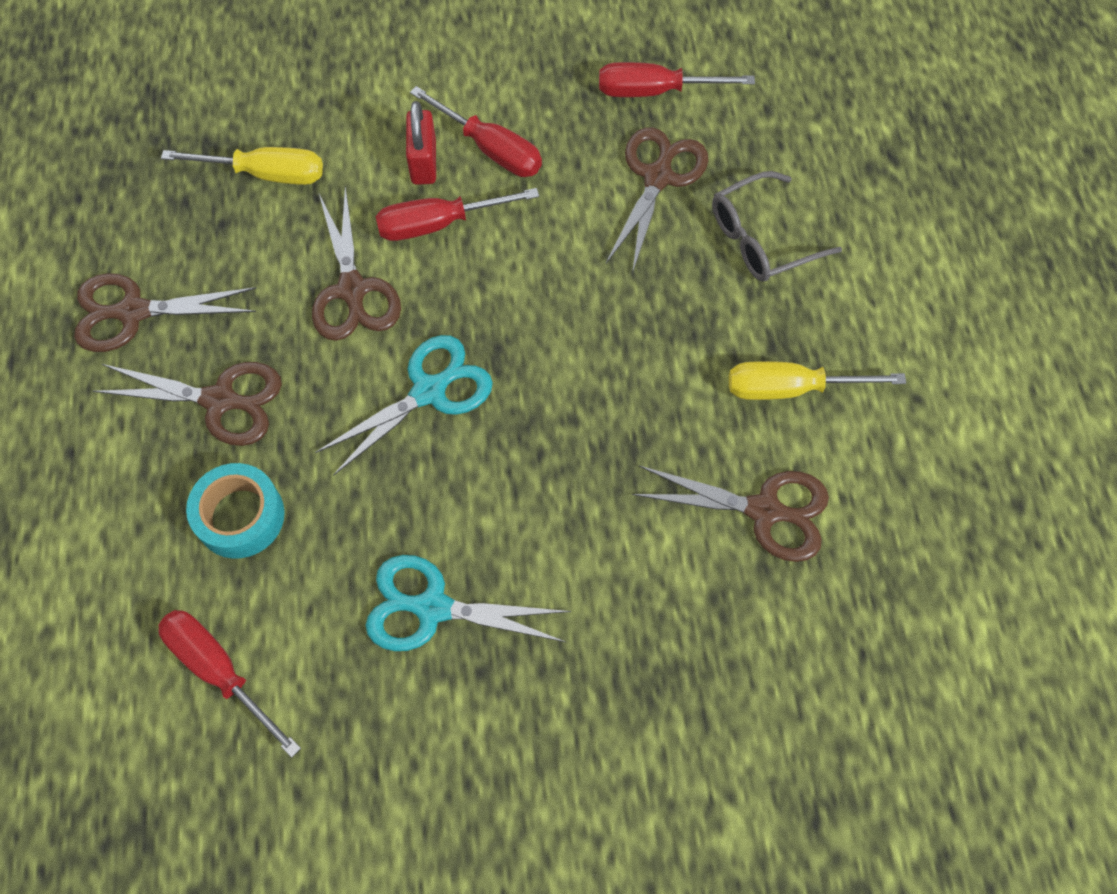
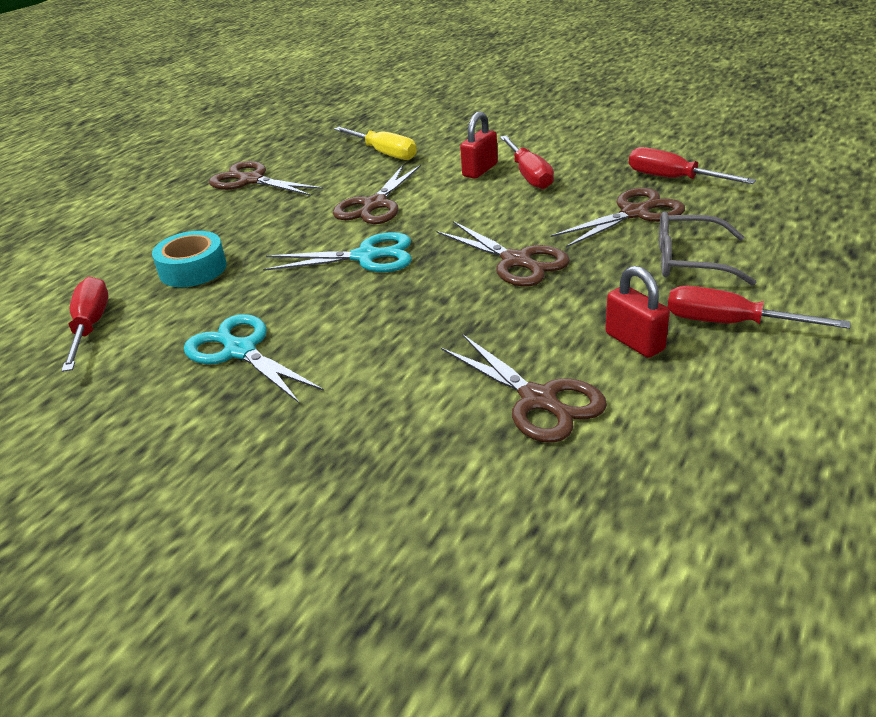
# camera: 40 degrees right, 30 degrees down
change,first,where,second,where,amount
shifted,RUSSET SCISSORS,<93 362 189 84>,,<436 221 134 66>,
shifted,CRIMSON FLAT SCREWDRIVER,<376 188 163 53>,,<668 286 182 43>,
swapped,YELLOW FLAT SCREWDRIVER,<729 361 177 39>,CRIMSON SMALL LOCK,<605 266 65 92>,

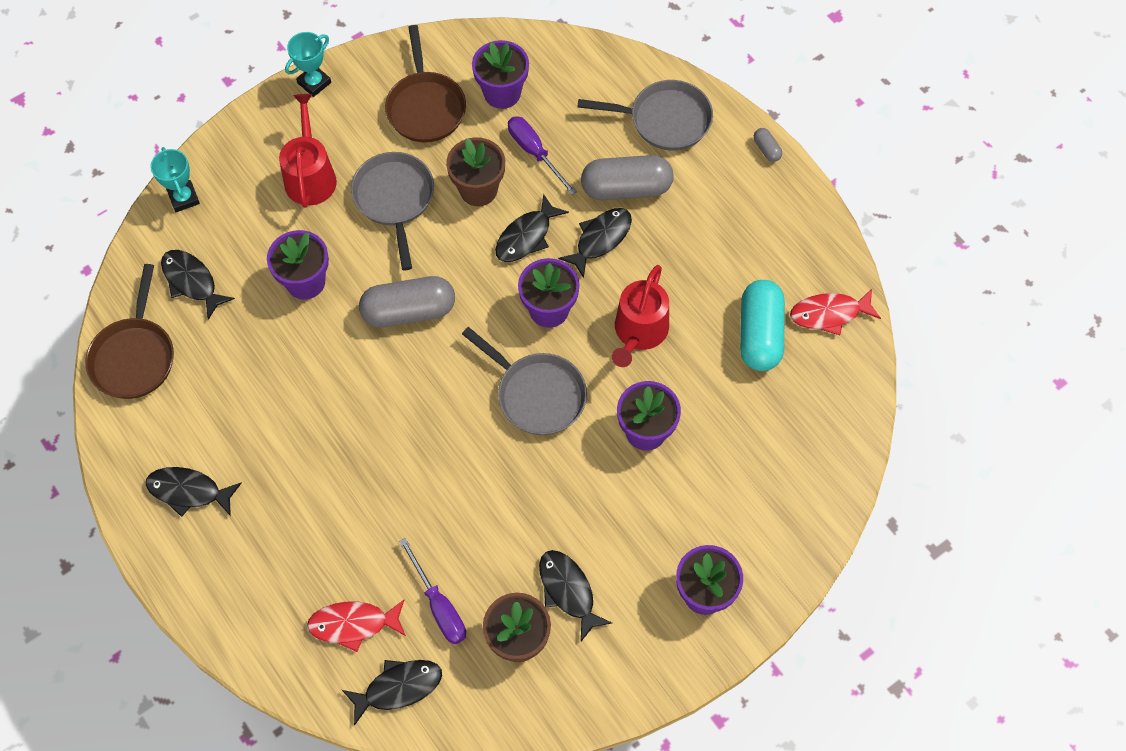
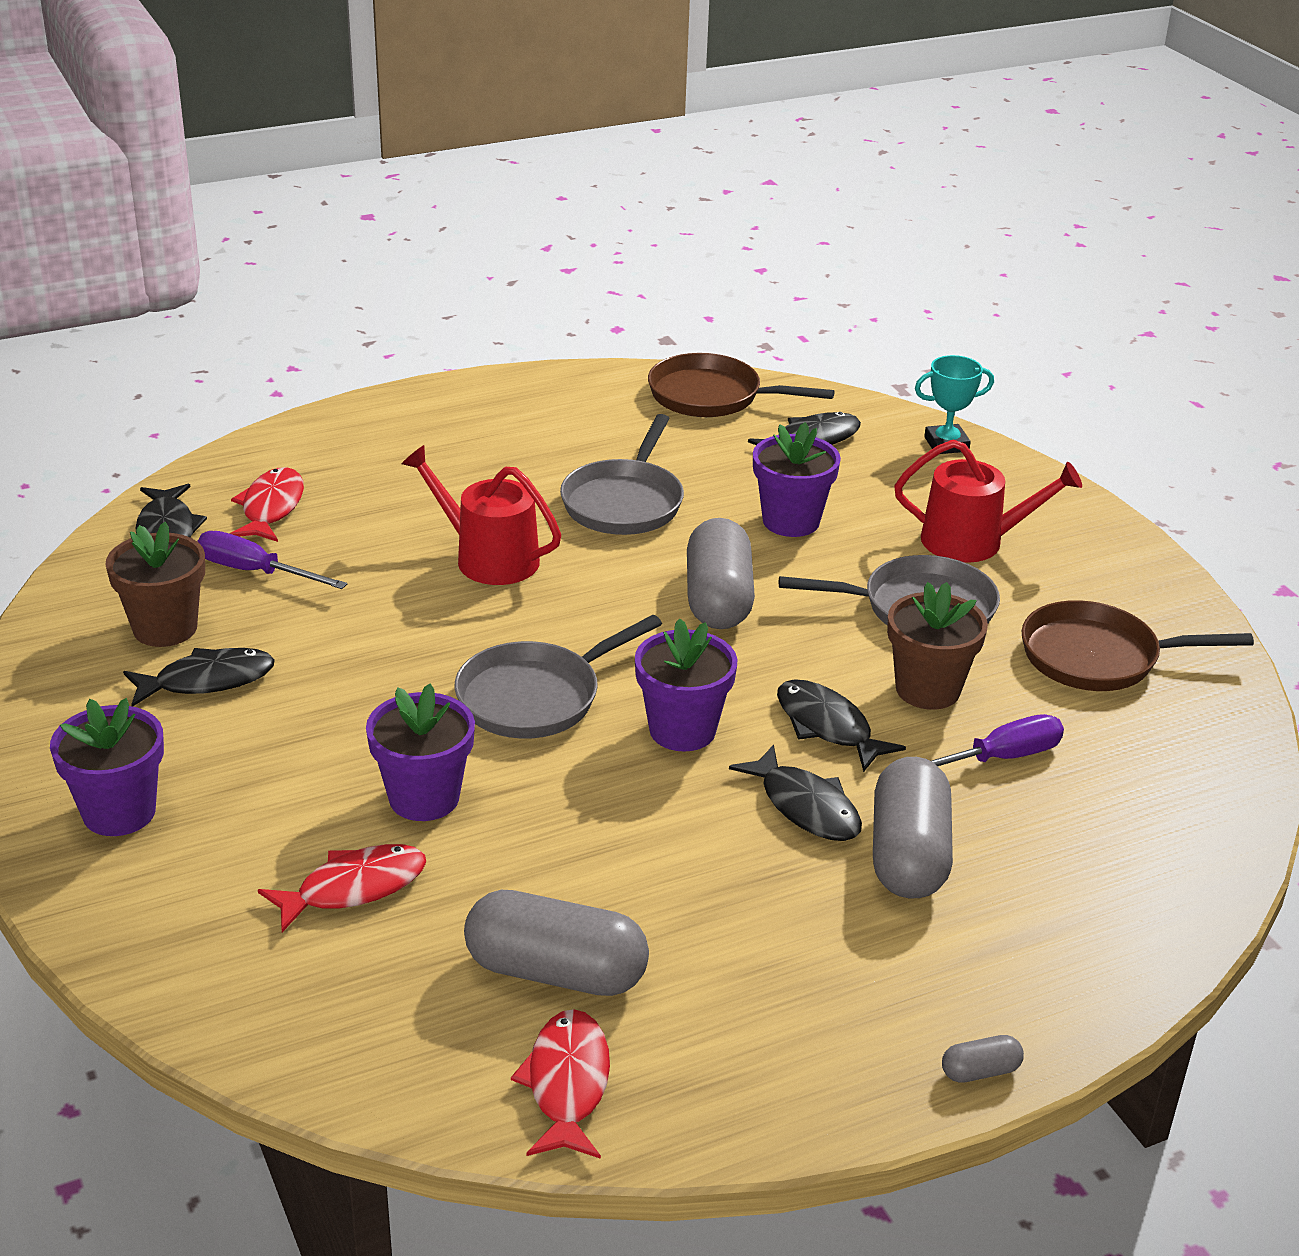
# camera: 100 degrees right, 30 degrees down
change,first,where,second,where,amount
gone,JET-BLACK FISH,<146 467 96 50>,,,
gone,AQUA AWARD CUP,<285 32 46 65>,,,
rotated,ROYAL PURPLE FLAT SCREWDRIVER,<399 538 67 106>,,<197 531 150 58>,45 degrees clockwise
gone,ROYAL PURPLE PLANT POT,<472 40 57 69>,,,
shifted,ASH-GREY SKILLET,<578 80 135 71>,,<560 414 124 121>,
shifted,CRIMSON WATERING CAN,<612 265 57 102>,,<401 445 160 140>,
repainted,AQUA PILL SHAPE,<740 280 45 91>,ASH-GREY PILL SHAPE,<464 890 185 106>,
new,,,CRIMSON FISH,<258 844 168 88>,

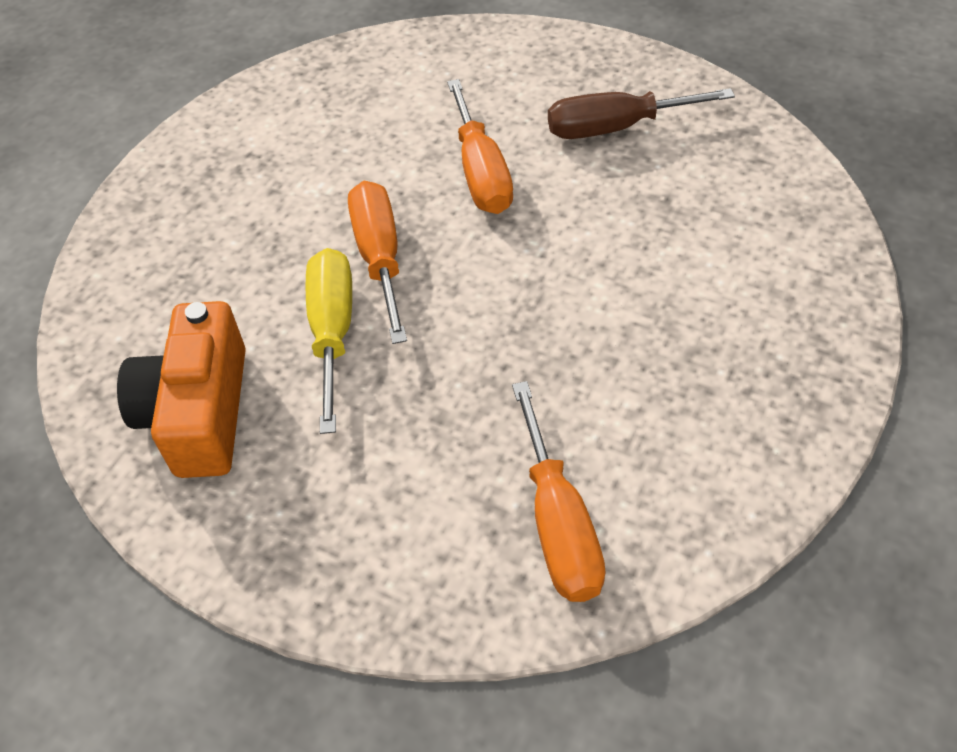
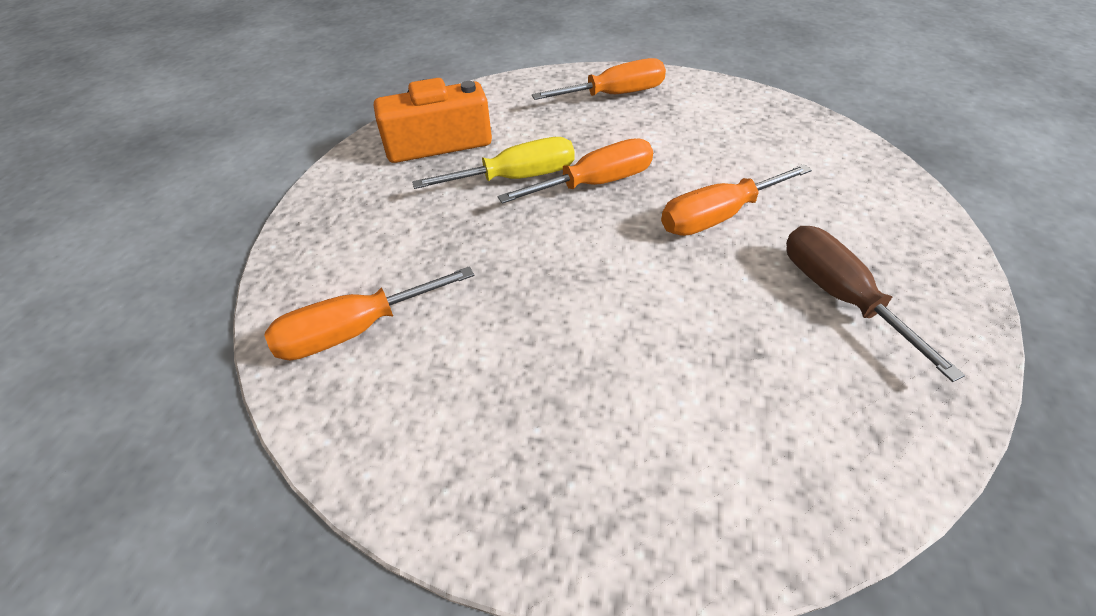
# camera: 75 degrees right, 5 degrees down
change,first,where,second,where,amount
new,,,ORANGE FLAT SCREWDRIVER,<532 58 134 42>,

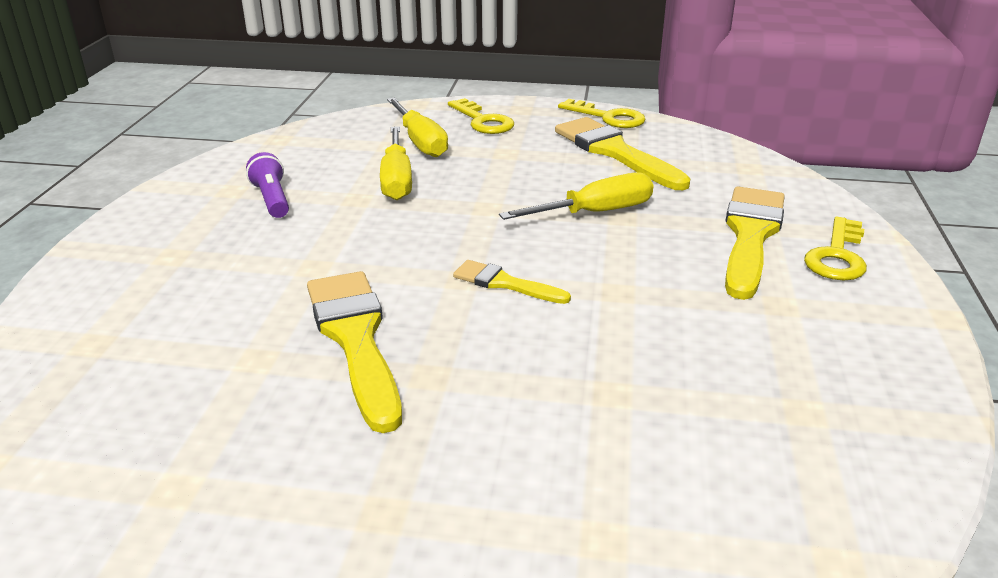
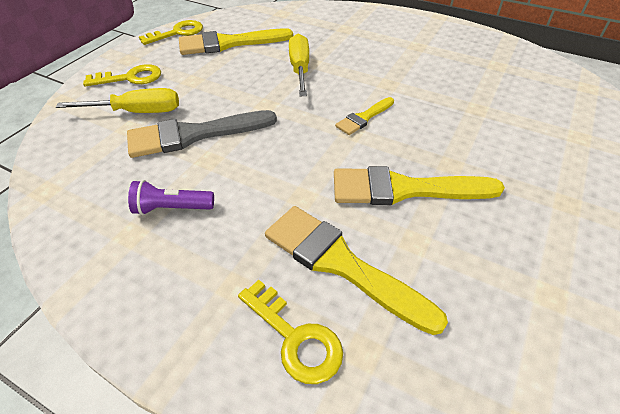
# camera: 70 degrees left, 15 degrees up
change,first,where,second,where,amount
swapped,YELLOW FLAT SCREWDRIVER,<380 126 32 74>,ASH-GREY PAINTBRUSH,<127 110 150 48>,
shifted,YELLOW PAINTBRUSH,<725 187 60 113>,,<265 206 183 129>,
shifted,YELLOW KEY,<804 216 63 64>,,<238 280 105 104>,

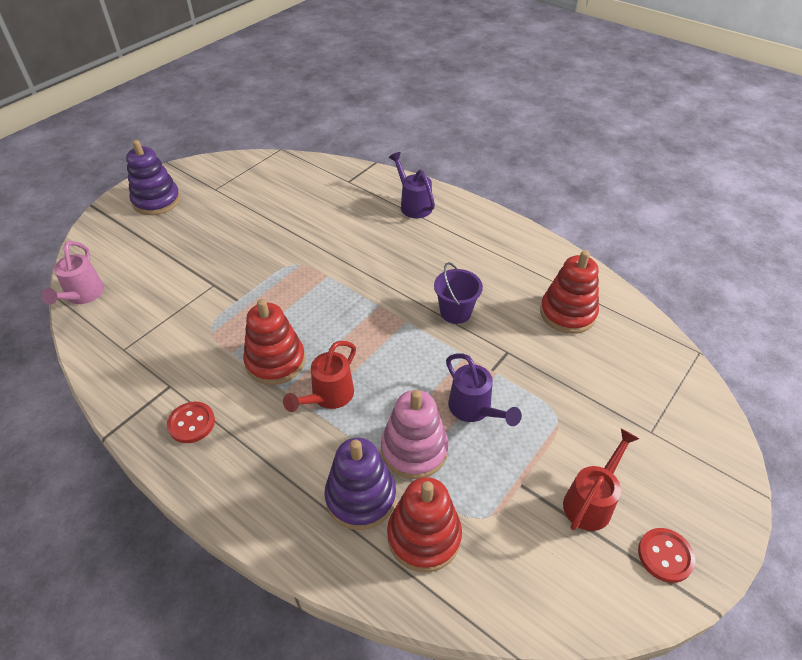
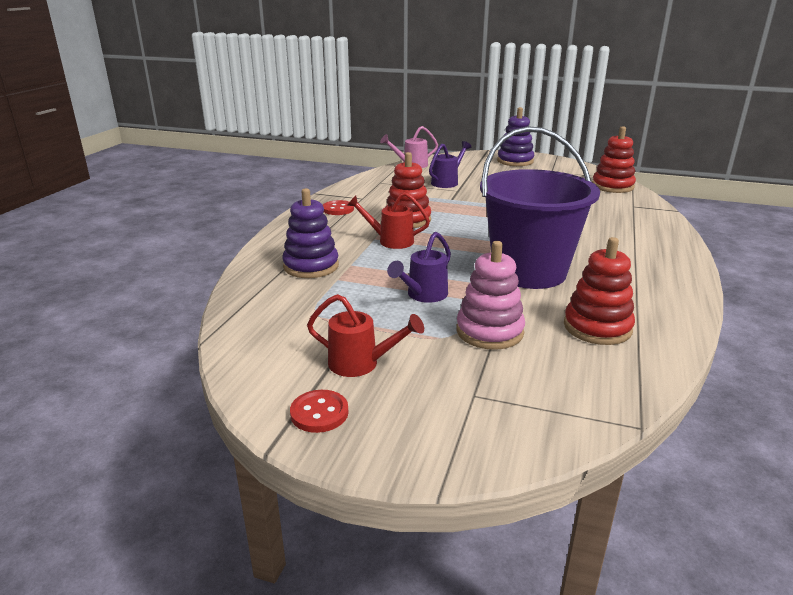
# camera: 70 degrees right, 20 degrees down
change,first,where,second,where,amount
shifted,ROSE-PINK STACKING TOY,<381 390 68 89>,,<456 241 69 109>,
shifted,CRIMSON STACKING TOY,<387 477 75 95>,,<592 126 44 67>,
shifted,ROYAL PURPLE WATERING CAN,<389 152 46 66>,,<429 141 42 47>,
scaled,ROYAL PURPLE SAND BUCKET,<434 262 49 62>,,<480 126 120 163>,x2.32

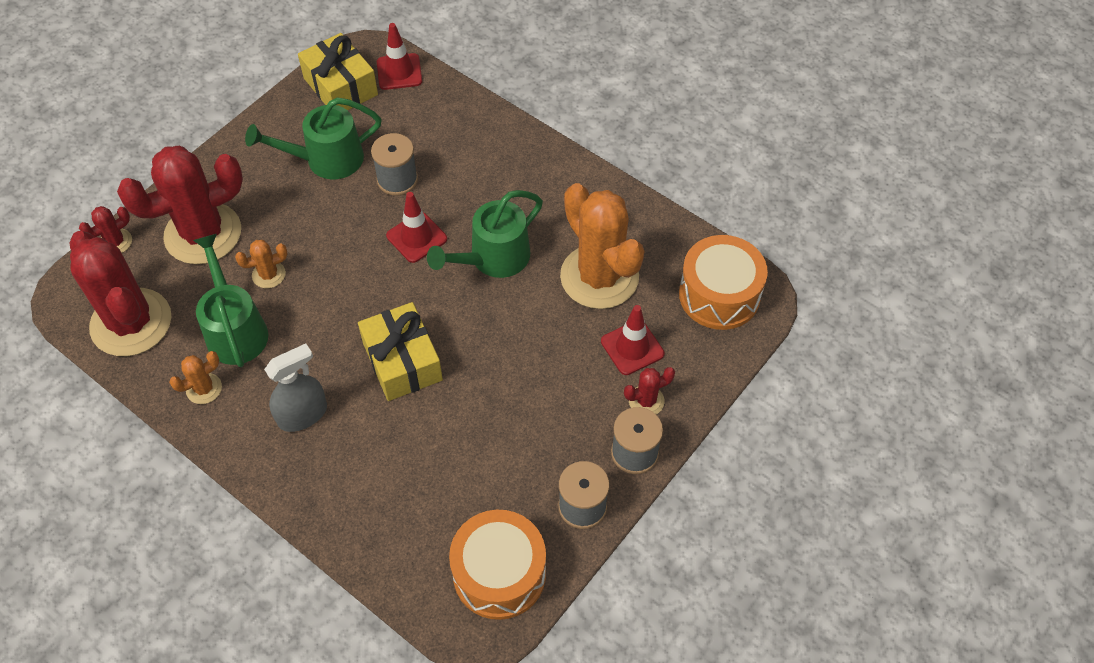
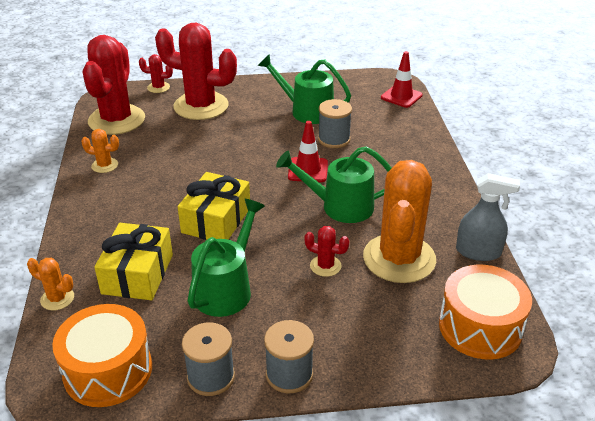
# camera: 45 degrees right, 20 degrees down
change,first,where,second,where,amount
shifted,GREEN WATERING CAN,<193 234 75 133>,,<188 199 77 118>,
shifted,ORANGE CACTUS,<235 240 53 48>,,<27 258 47 52>,
shifted,ASH-GREY SPRAY CLEANER,<264 343 63 89>,,<456 173 64 88>,
shifted,YELLOW GIFT,<298 33 80 77>,,<94 223 79 77>,
gone,CRIMSON ROAD CONE,<601 305 63 70>,,,
shifted,CRIMSON CACTUS,<624 367 51 47>,,<304 226 45 51>,

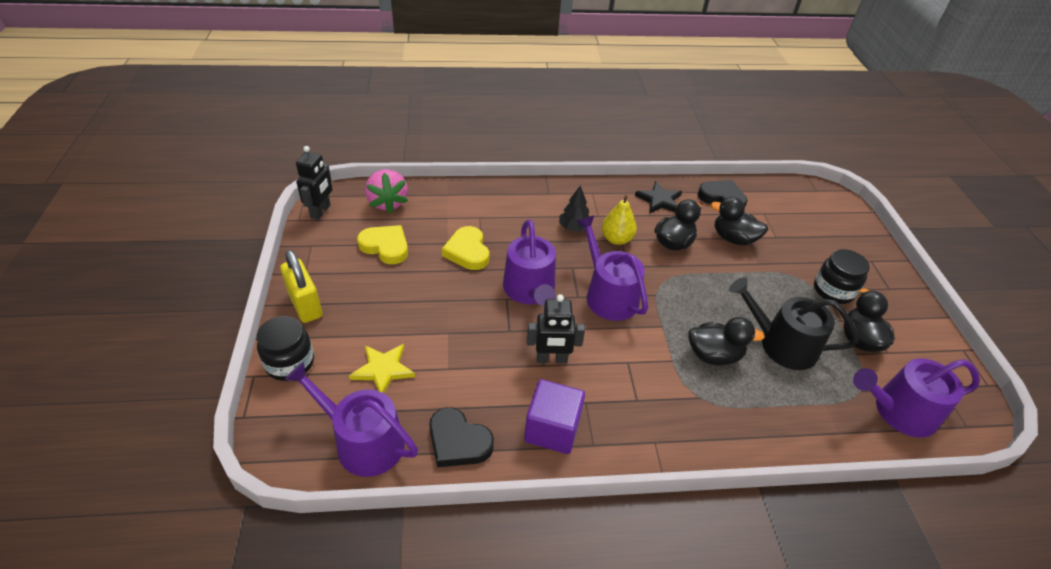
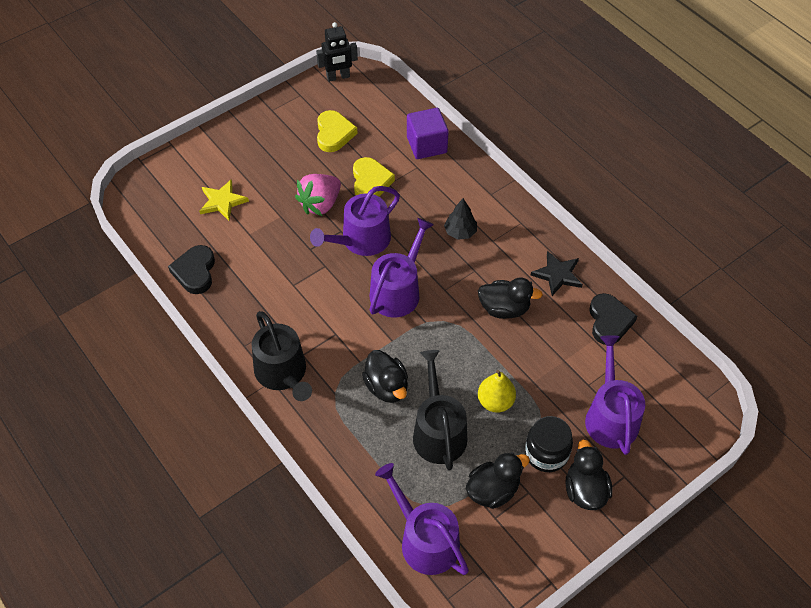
# camera: 60 degrees right, 10 degrees up
change,first,where,second,where,amount
gone,JET-BLACK JAM JAR,<256 316 58 65>,,,
gone,YELLOW SMALL LOCK,<280 250 42 73>,,,
shifted,ROYAL PURPLE WATERING CAN,<285 362 133 115>,,<585 335 60 120>,
shifted,ROSE-PINK STRAWBERRY,<365 169 43 45>,,<295 174 46 42>,
rotated,YELLOW HEART,<442 226 47 44>,,<353 157 42 39>,135 degrees clockwise
shifted,ROYAL PURPLE BLOCK,<524 379 61 75>,,<407 108 42 51>,
gone,JET-BLACK TOY ROBOT,<527 294 58 69>,,,
shifted,YELLOW PEAR FRUIT,<602 195 35 50>,,<478 370 38 43>,
shifted,JET-BLACK RUBBER DUCK,<711 197 58 48>,,<566 439 47 71>,
new,,,JET-BLACK WATERING CAN,<252 311 60 90>,

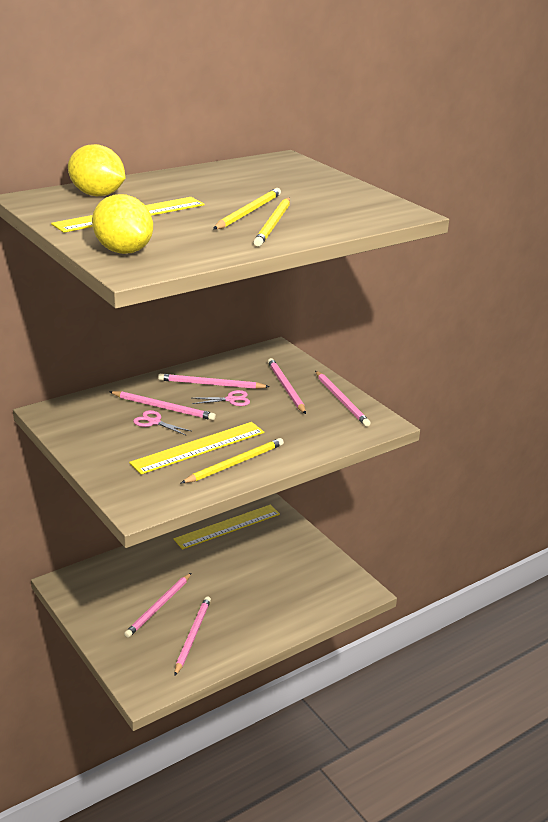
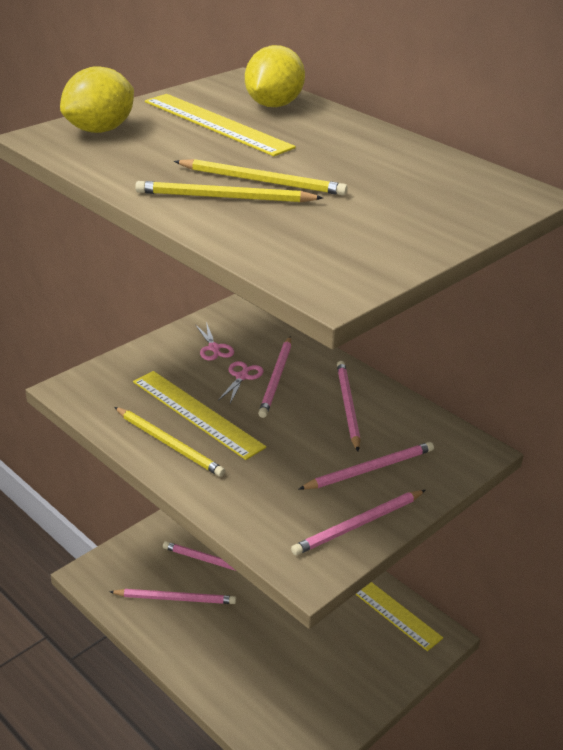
# camera: 80 degrees right, 5 degrees up
change,first,where,second,where,amount
shifted,ROSE-PINK SCISSORS,<192 390 58 16>,,<195 322 39 39>,

